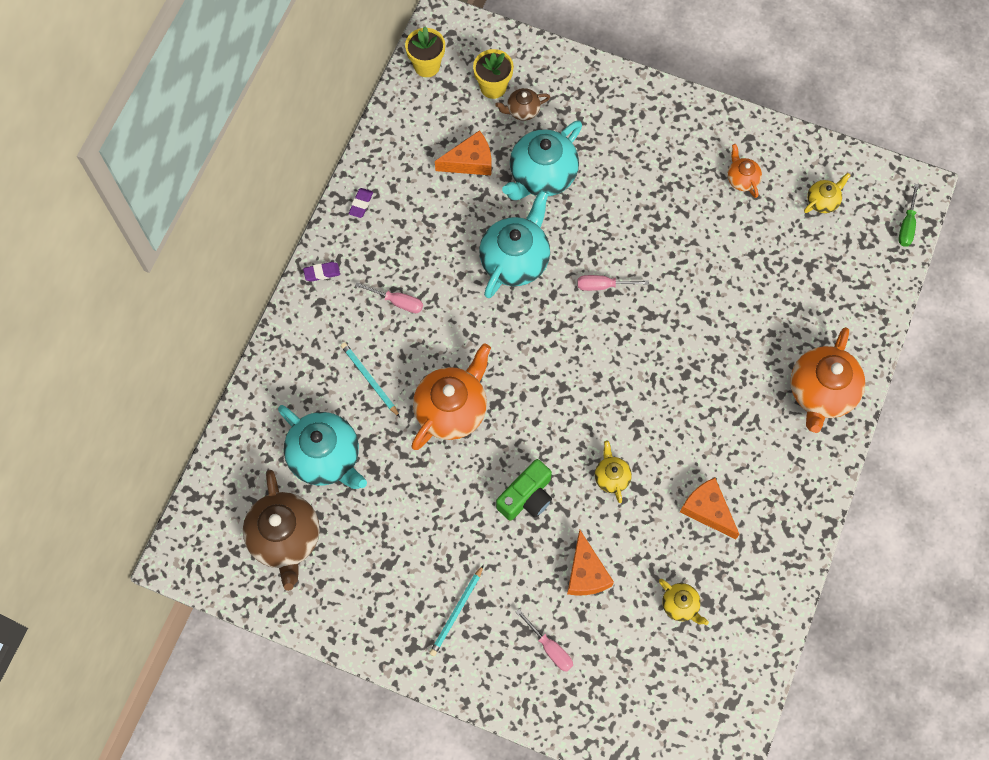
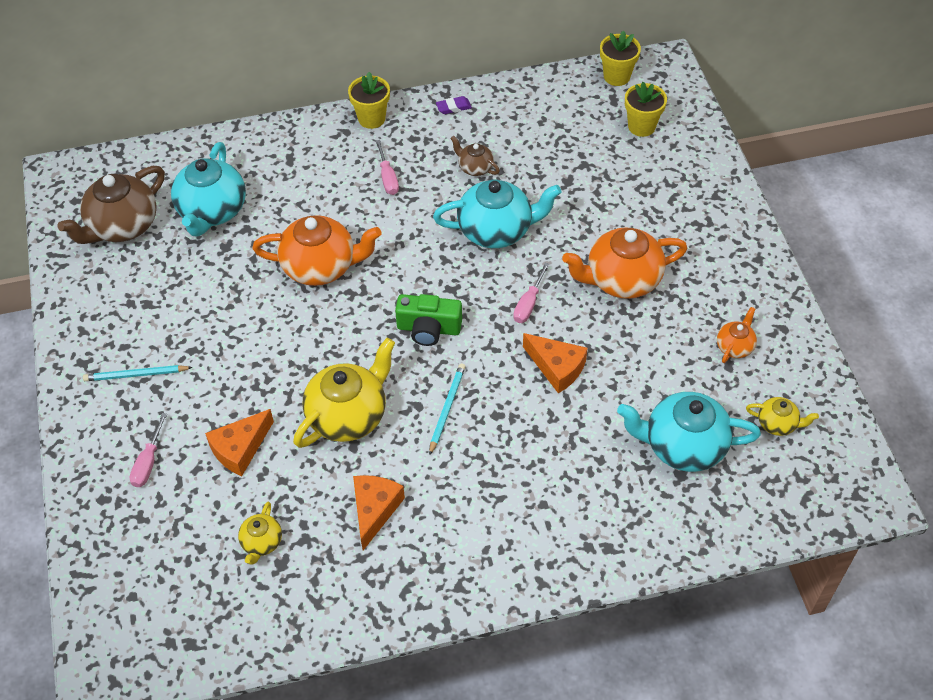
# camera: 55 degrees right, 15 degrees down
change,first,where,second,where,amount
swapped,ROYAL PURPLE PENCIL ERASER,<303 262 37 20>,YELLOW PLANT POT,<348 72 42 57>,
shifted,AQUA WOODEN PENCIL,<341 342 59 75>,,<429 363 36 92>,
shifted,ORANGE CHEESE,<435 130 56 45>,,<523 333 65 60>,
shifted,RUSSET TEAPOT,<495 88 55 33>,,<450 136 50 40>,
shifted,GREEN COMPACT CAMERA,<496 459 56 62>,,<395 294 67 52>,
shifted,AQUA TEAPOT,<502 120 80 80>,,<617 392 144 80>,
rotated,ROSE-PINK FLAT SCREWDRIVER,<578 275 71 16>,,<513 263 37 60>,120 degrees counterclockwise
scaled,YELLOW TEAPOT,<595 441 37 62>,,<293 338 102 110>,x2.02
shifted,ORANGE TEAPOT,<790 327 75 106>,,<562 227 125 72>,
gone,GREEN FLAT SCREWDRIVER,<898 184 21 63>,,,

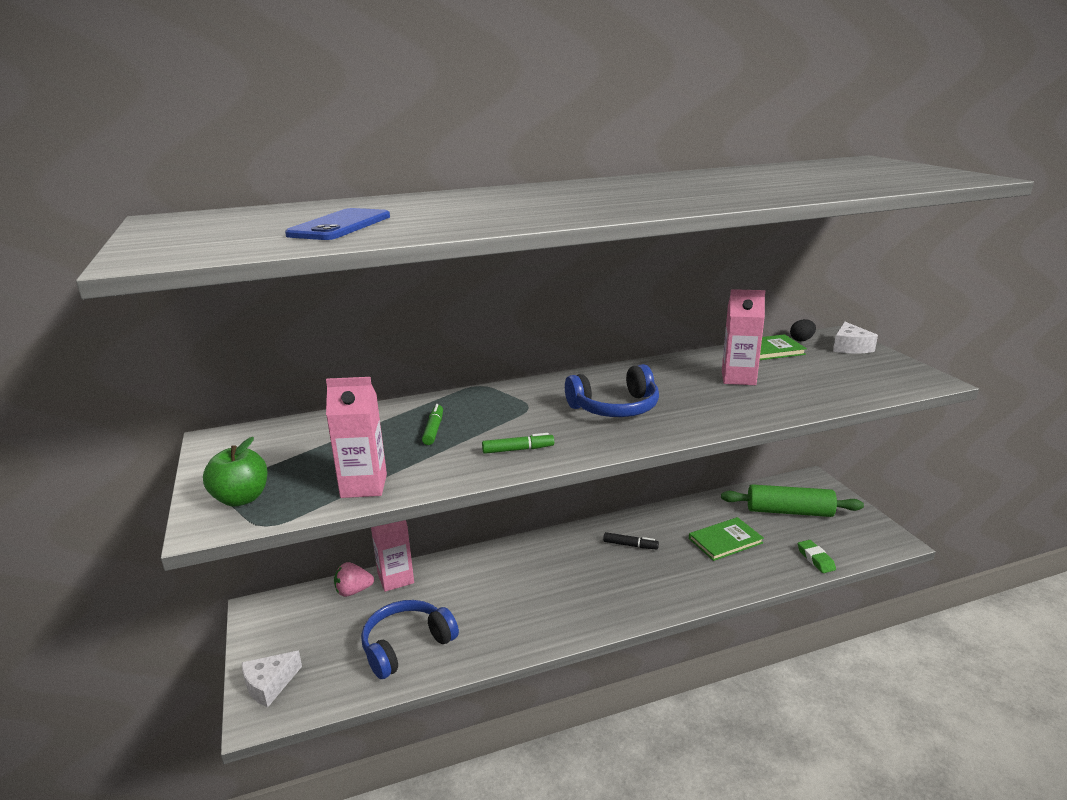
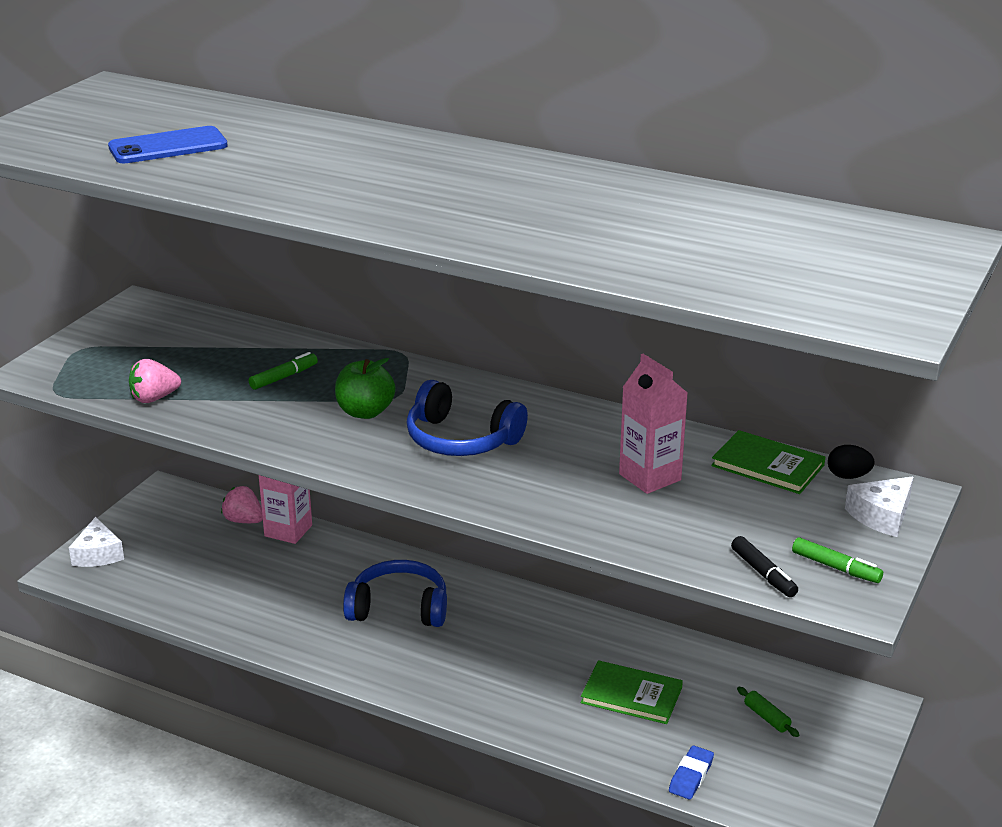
# camera: 45 degrees right, 5 degrees up
change,first,where,second,where,amount
shifted,GREEN APPLE,<203 437 64 70>,,<335 358 61 61>,
rotated,WHITE CHEESE,<242 651 60 56>,,<69 517 55 50>,105 degrees counterclockwise
swapped,ROSE-PINK JUICE CARTON,<326 377 61 121>,ROSE-PINK STRAWBERRY,<129 359 52 44>,
shifted,ROYAL BLUE HEADSET,<361 600 98 79>,,<343 560 104 67>,
shifted,GREEN MARKER PEN,<482 433 72 21>,,<792 537 91 46>,
shifted,JET-BLACK MARKER PEN,<603 532 56 17>,,<731 536 67 61>,
scaled,GREEN PASTRY ROLLER,<721 484 143 33>,,<737 687 62 50>,x0.41
repainted,GREEN PENCIL ERASER,<798 540 38 33>,ROYAL BLUE PENCIL ERASER,<669 745 45 54>,

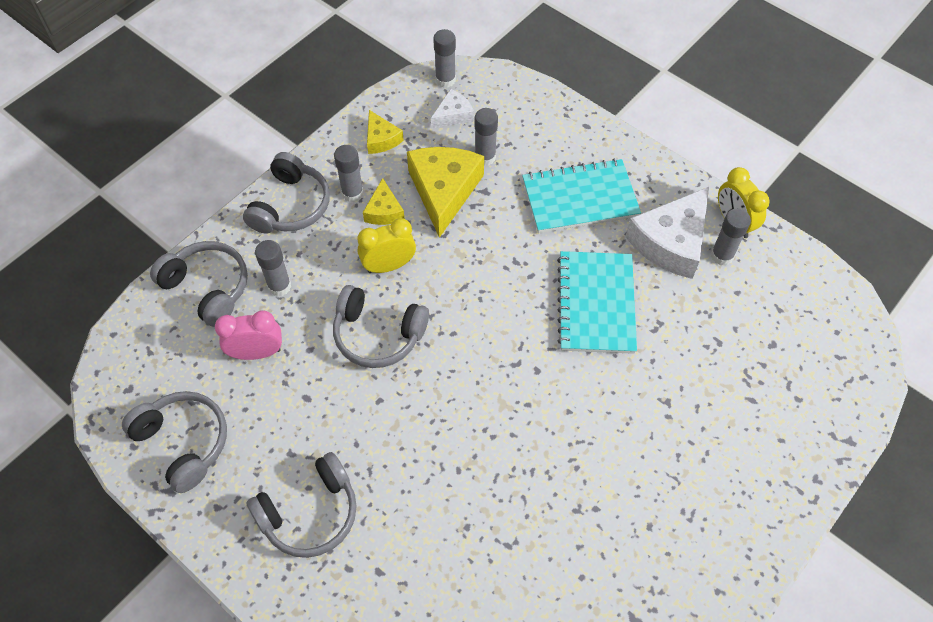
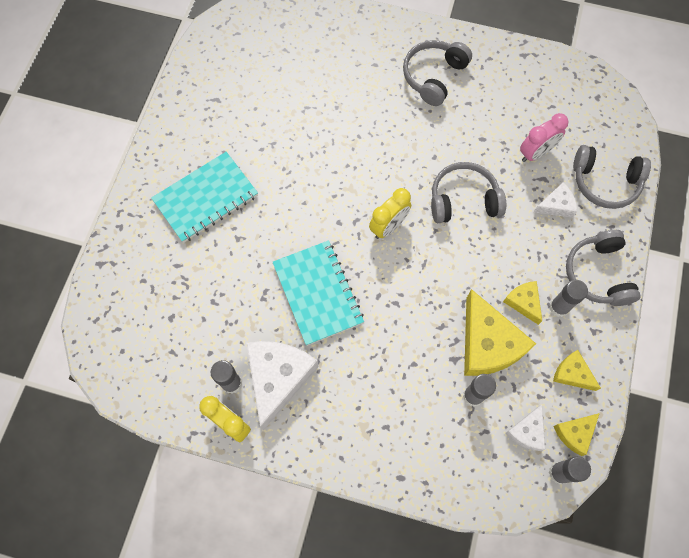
# camera: 155 degrees right, 10 degrees up
change,first,where,second,where,amount
gone,ASH-GREY HEADSET,<122 391 105 102>,,,
swapped,ASH-GREY GLUE STICK,<255 240 36 56>,WHITE CHEESE,<534 182 43 36>,
shifted,YELLOW CLOCK,<357 218 59 55>,,<369 188 42 51>,
shifted,AQUA EXERCISE BOOK,<522 158 119 75>,,<151 152 107 91>,
new,,,YELLOW CHEESE,<554 413 46 43>,

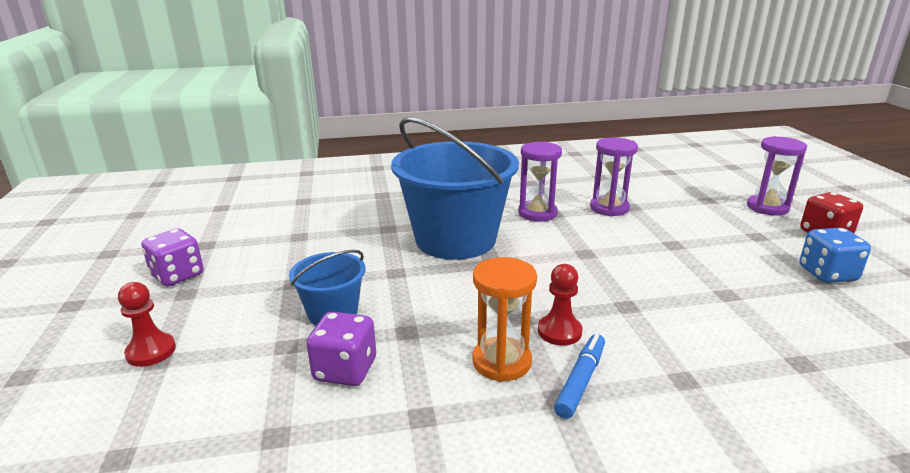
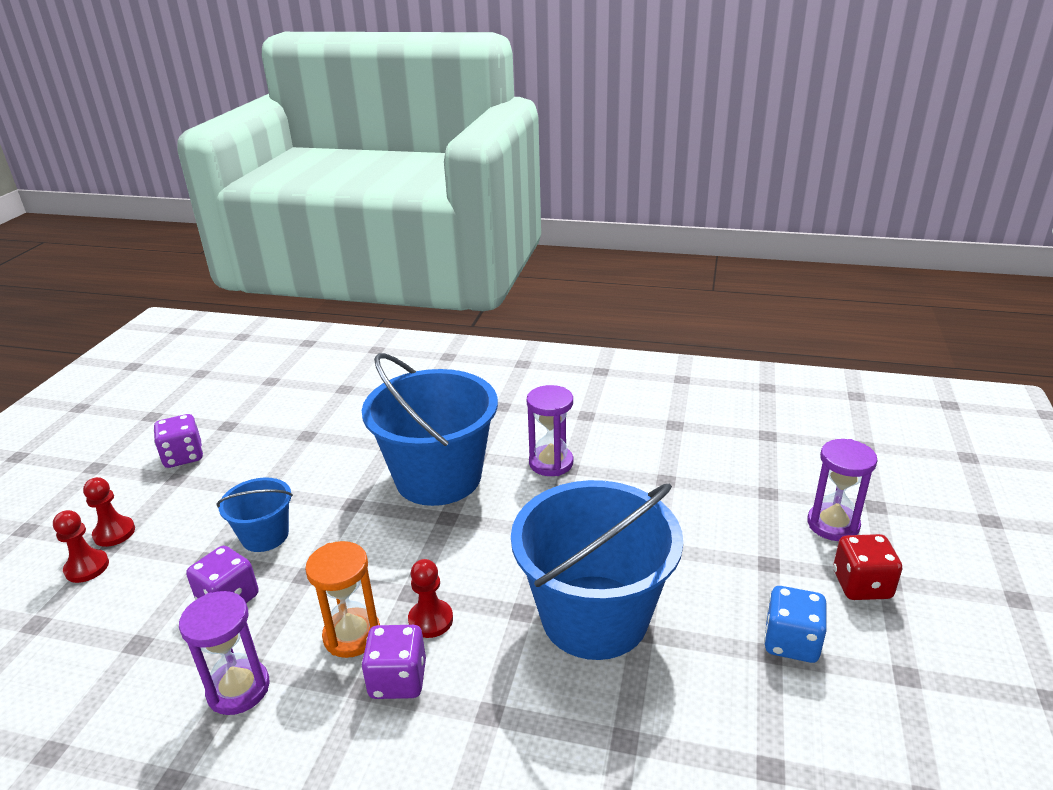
# camera: 25 degrees right, 5 degrees up
change,first,where,second,where,amount
swapped,ROYAL BLUE MARKER PEN,<554 334 51 85>,ROYAL PURPLE DIE,<361 625 65 74>,
shifted,ROYAL PURPLE HOURGLASS,<590 137 48 79>,,<179 591 91 124>,
new,,,CRIMSON CHESS PAWN,<53 510 56 73>,
new,,,ROYAL BLUE SAND BUCKET,<511 480 172 180>,

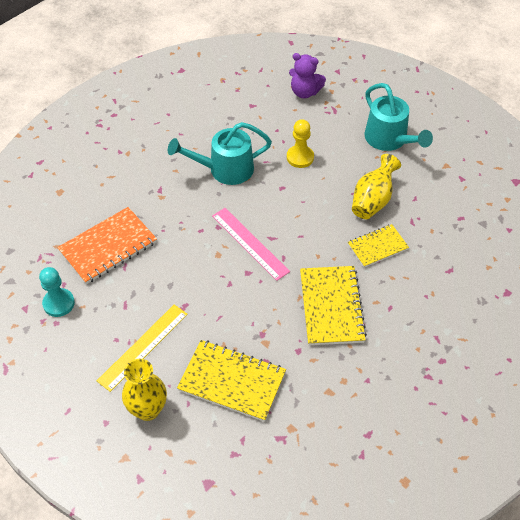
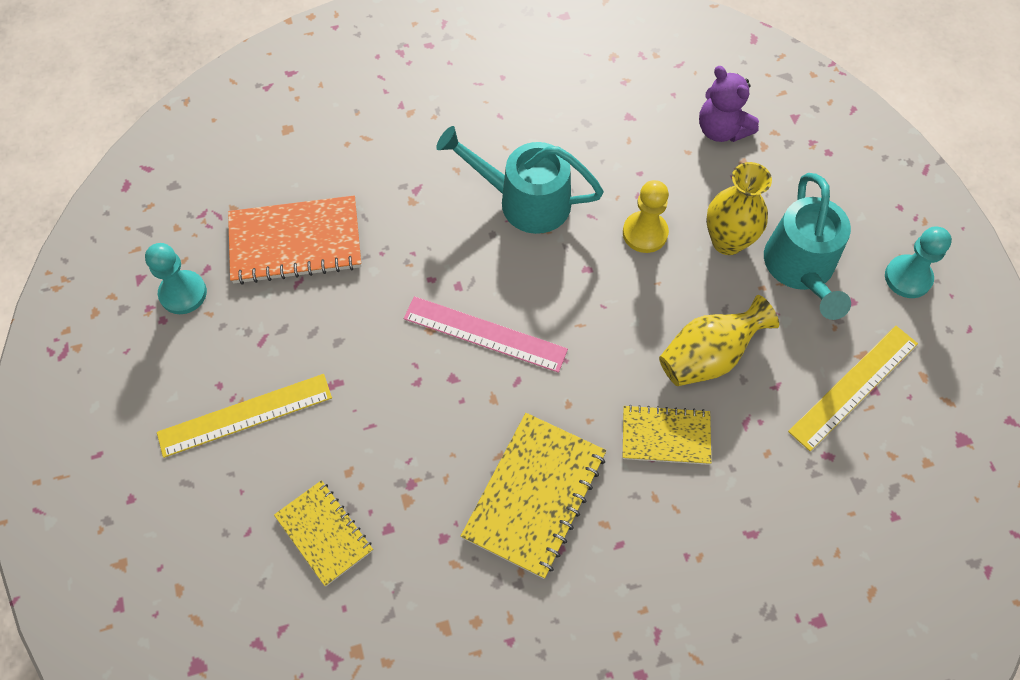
# camera: 30 degrees right, 10 degrees up
change,first,where,second,where,amount
shifted,YELLOW VASE,<122 359 45 62>,,<706 162 66 93>,
scaled,YELLOW EXERCISE BOOK,<177 340 109 82>,,<274 480 99 106>,x0.62
rotated,ROSE-PINK STRAIGHTEDGE,<212 208 78 73>,,<404 296 164 77>,60 degrees counterclockwise
new,,,YELLOW STRAIGHTEDGE,<788 326 130 125>,
new,,,AQUA CHESS PAWN,<885 226 67 72>,

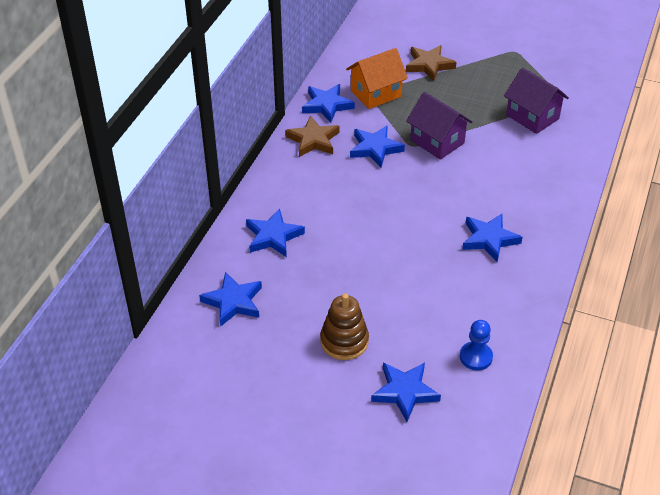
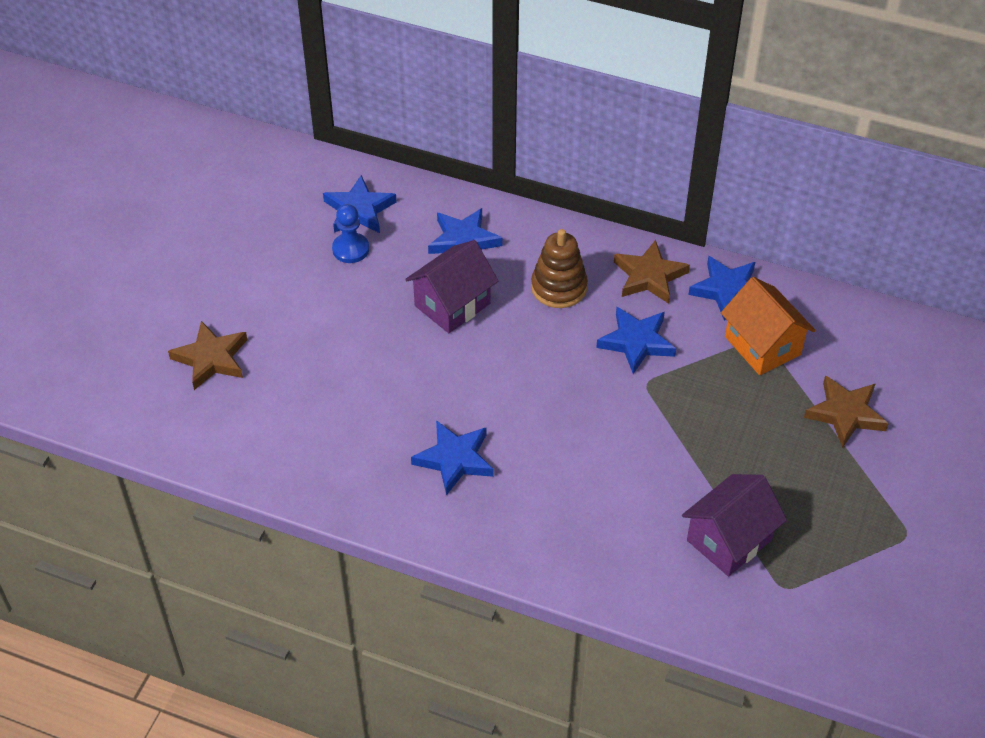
# camera: 90 degrees right, 5 degrees up
change,first,where,second,where,amount
shifted,RUSSET STACKING TOY,<320 293 49 67>,,<531 229 57 79>,
repainted,ROYAL BLUE STAR,<371 363 70 59>,RUSSET STAR,<168 321 79 69>,
shifted,ROYAL PURPLE TOY HOUSE,<406 92 66 68>,,<405 240 93 93>,
shifted,ROYAL BLUE CHESS PAWN,<460 320 33 50>,,<332 204 37 59>,

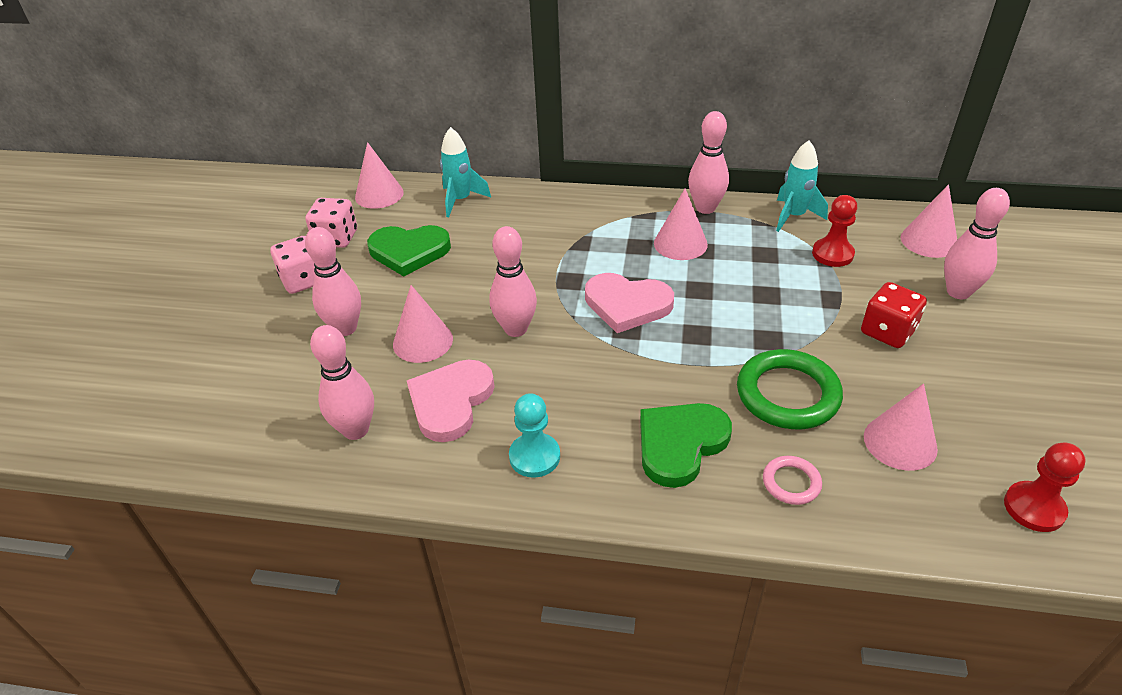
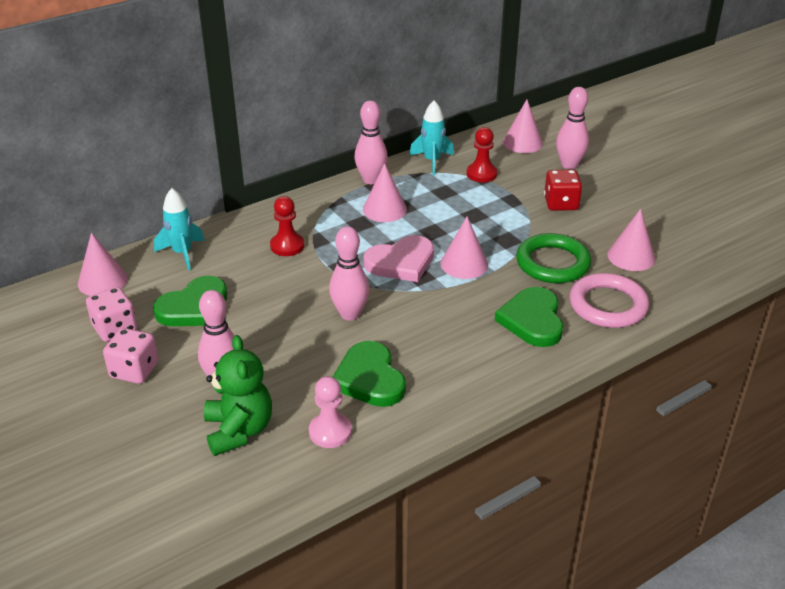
# camera: 45 degrees left, 5 degrees down
change,first,where,second,where,amount
swapped,ROSE-PINK BOWLING PIN,<310 325 64 115>,ROSE-PINK CHESS PAWN,<309 376 43 72>,
shifted,ROSE-PINK SOLID CONE,<393 285 60 78>,,<440 216 48 63>,
repainted,ROSE-PINK HEART,<407 360 88 82>,GREEN HEART,<333 341 73 66>,
gone,AQUA CHESS PAWN,<509 393 51 85>,,,
scaled,ROSE-PINK RING,<763 456 59 49>,,<570 273 79 55>,x1.96
shifted,CRIMSON CHESS PAWN,<1004 443 82 89>,,<270 196 35 60>,
new,,,GREEN TEDDY,<204 335 68 121>,

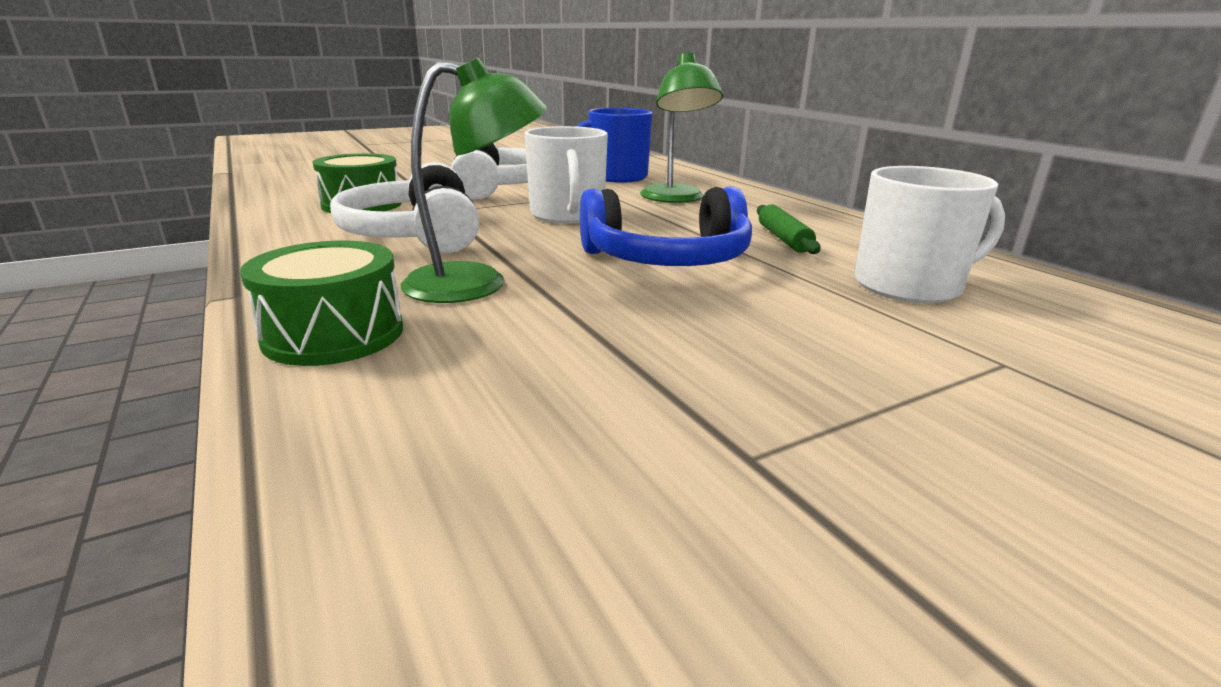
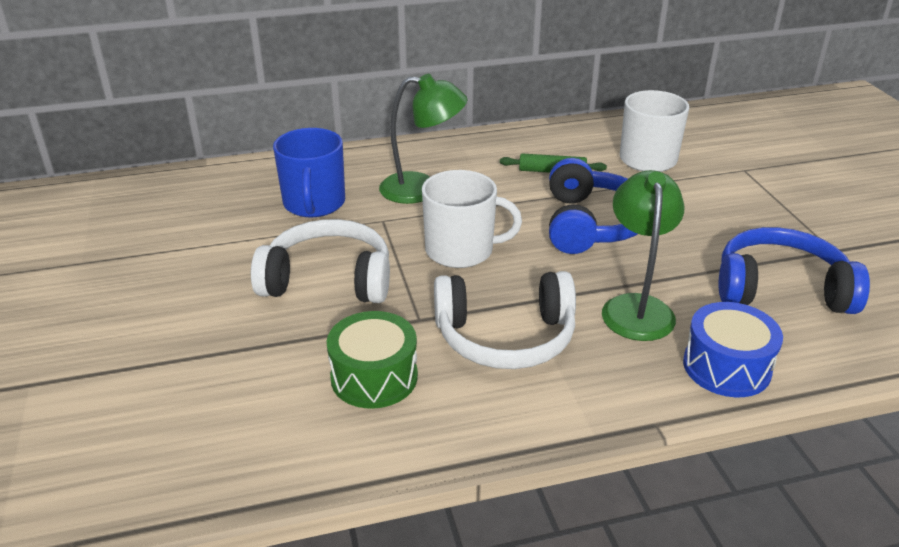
# camera: 75 degrees left, 10 degrees up
change,first,where,second,where,amount
repainted,GREEN DRUM,<240 241 163 125>,ROYAL BLUE DRUM,<683 302 100 95>,
new,,,ROYAL BLUE HEADSET,<719 227 151 87>,

